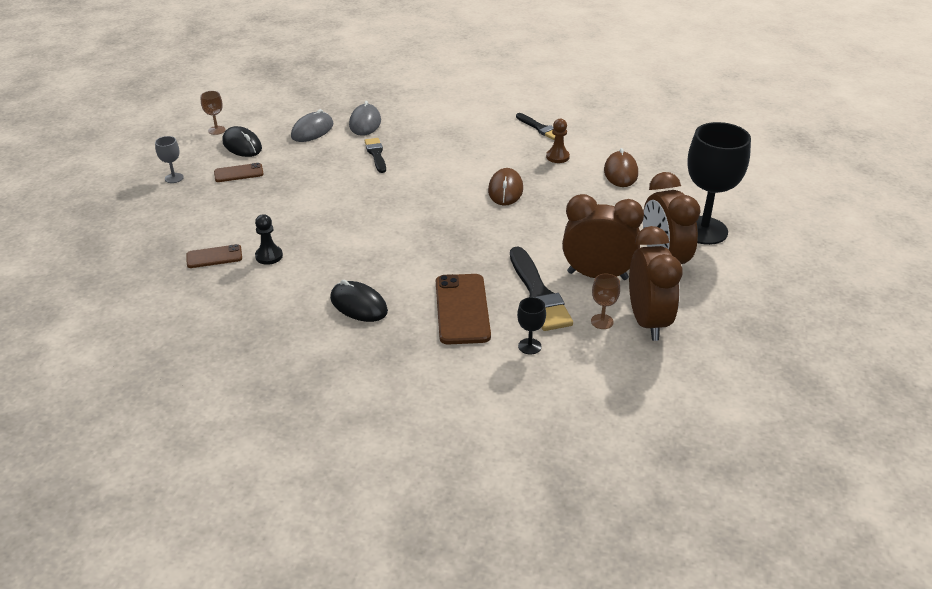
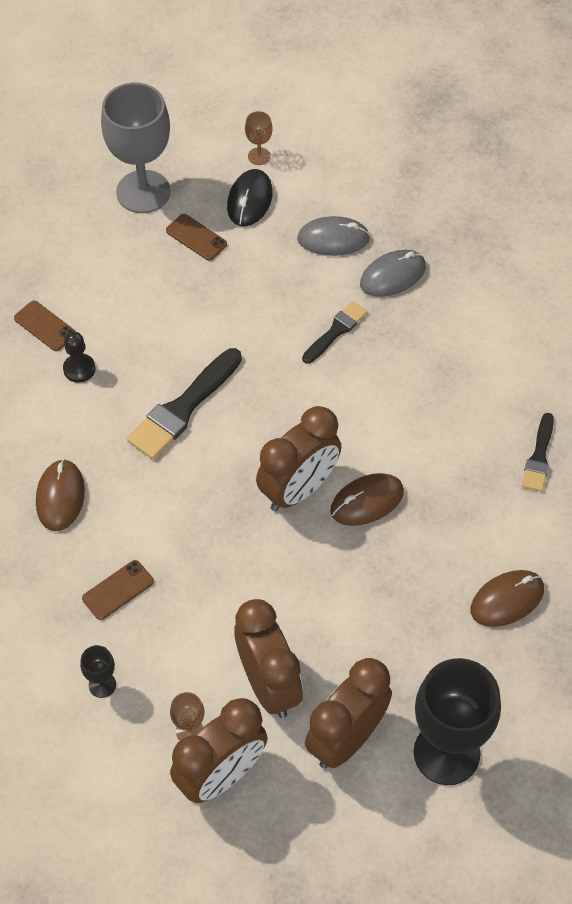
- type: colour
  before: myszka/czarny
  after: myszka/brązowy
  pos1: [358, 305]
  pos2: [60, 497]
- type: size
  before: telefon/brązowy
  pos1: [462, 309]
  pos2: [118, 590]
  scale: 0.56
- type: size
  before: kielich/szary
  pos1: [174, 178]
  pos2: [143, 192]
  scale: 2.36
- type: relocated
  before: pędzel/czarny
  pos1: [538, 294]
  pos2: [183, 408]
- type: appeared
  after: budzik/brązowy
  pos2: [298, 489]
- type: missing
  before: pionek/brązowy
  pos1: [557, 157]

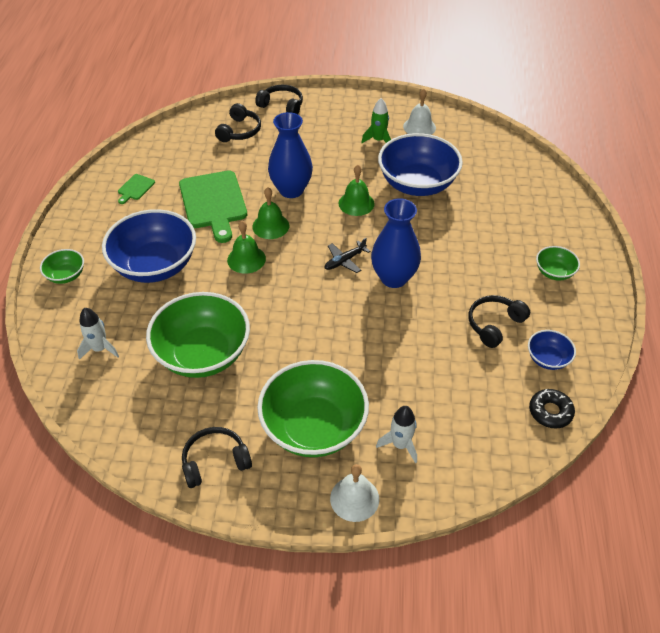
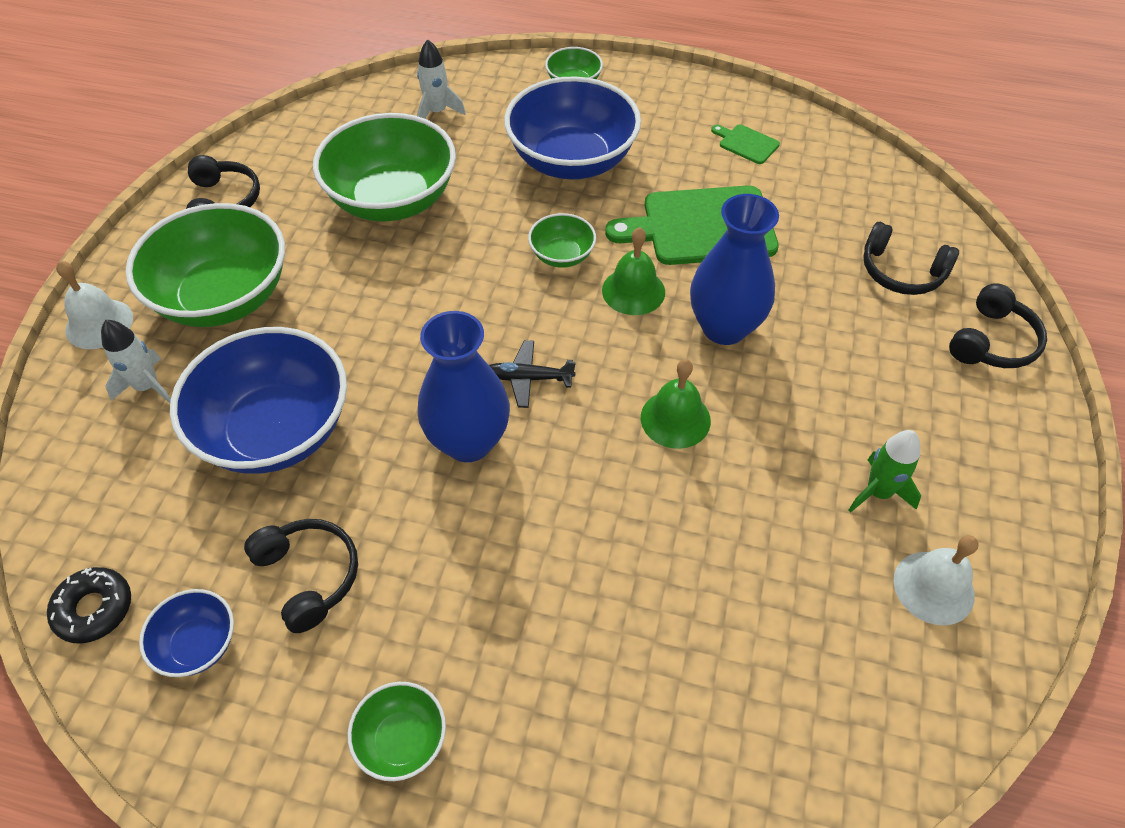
- type: relocated
  before: miska/niebieski
  pos1: [417, 184]
  pos2: [276, 430]
- type: spun
  before: samolot/czarny
  pos1: [345, 261]
  pos2: [528, 378]
  turn: -60
- type: exchanged
  before: dzwonek/zielony
  after: miska/zielony
  pos1: [246, 259]
  pos2: [562, 255]

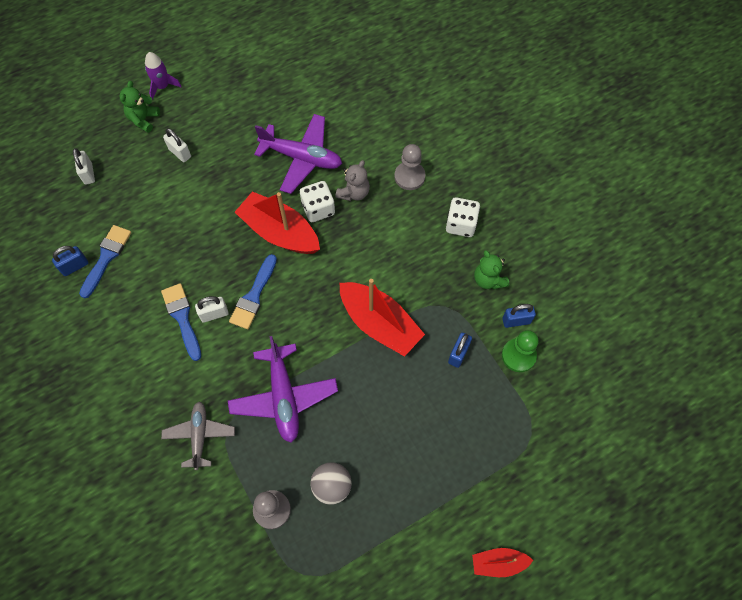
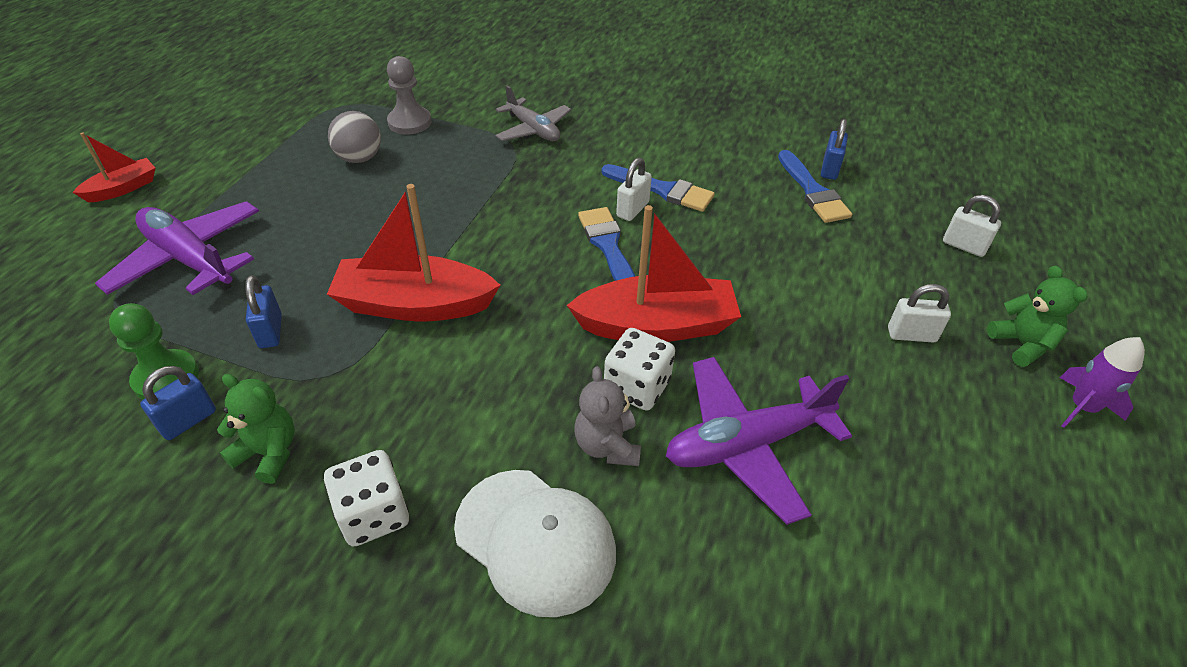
- type: relocated
  before: samolot/fioletowy
  pos1: [284, 397]
  pos2: [189, 259]
- type: exchanged
  before: pionek/szary
  after: czapka/biały
  pos1: [409, 176]
  pos2: [535, 540]

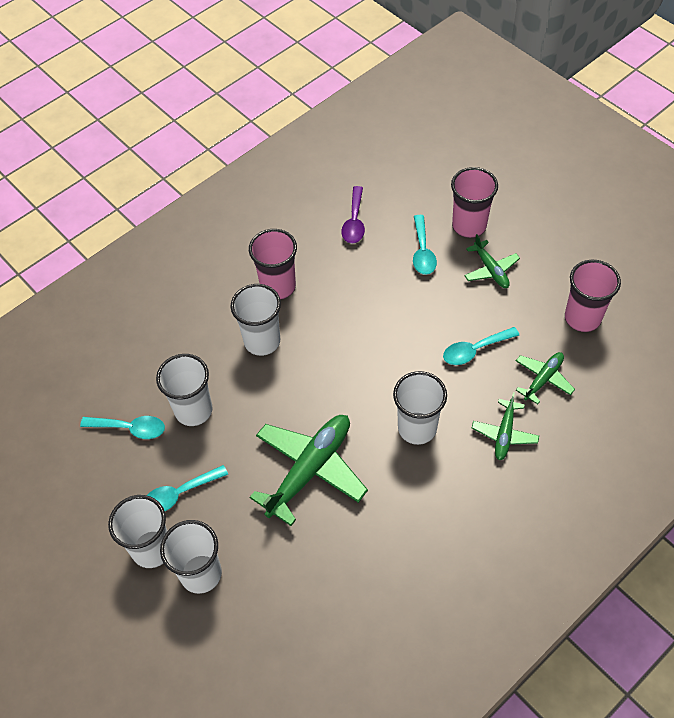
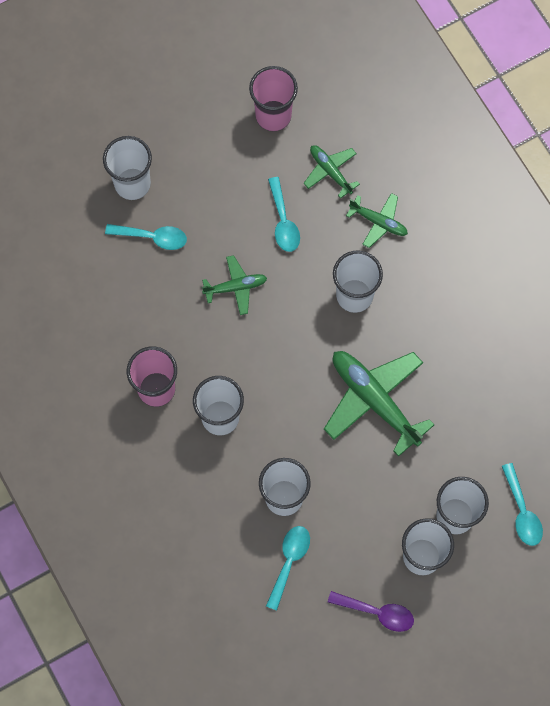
- type: colour
  before: szklanka/różowy
  after: szklanka/biały
  pos1: [469, 226]
  pos2: [132, 184]
- type: relocated
  before: samolot/zielony
  pos1: [491, 270]
  pos2: [236, 287]
- type: relocated
  before: łyżka/fioletowy
  pos1: [354, 222]
  pos2: [377, 612]
- type: relocated
  before: łyżka/turkusowy
  pos1: [179, 494]
  pos2: [522, 511]

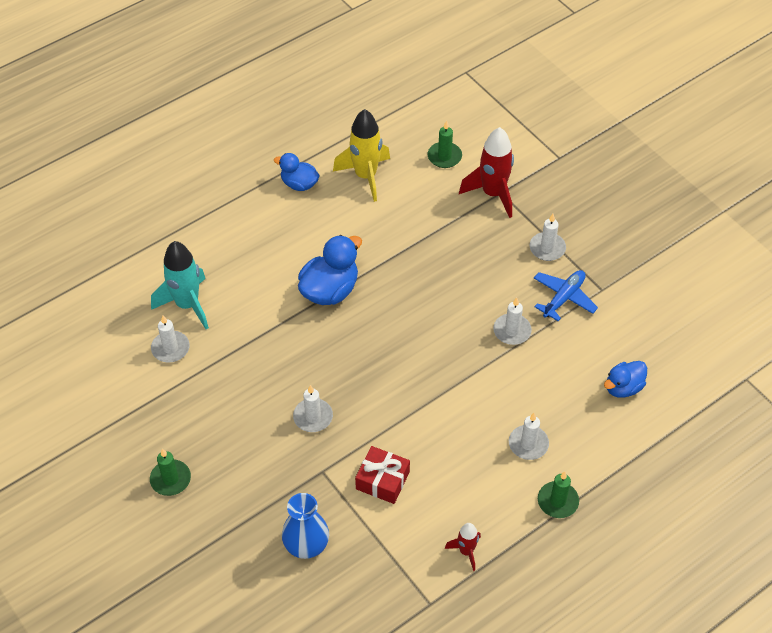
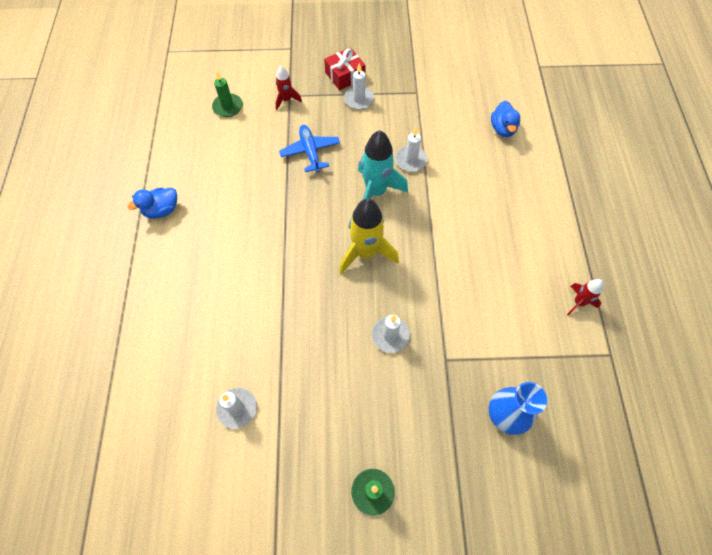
- type: size
  before: rakieta/czerwony
  pos1: [493, 194]
  pos2: [286, 100]
  scale: 0.53
- type: relocated
  before: samolot/niebieski
  pos1: [563, 298]
  pos2: [310, 152]
- type: relocated
  before: prezent/czerwony
  pos1: [382, 480]
  pos2: [345, 75]
- type: relocated
  before: rakieta/żółty
  pos1: [365, 176]
  pos2: [365, 253]
- type: relocated
  before: rakieta/turkusowy
  pos1: [187, 305]
  pos2: [376, 192]
- type: missing
  before: kaczka/niebieski
  pos1: [330, 290]
- type: missing
  before: świeca/biały
  pos1: [528, 444]
- type: missing
  before: świeca/zielony
  pos1: [557, 501]

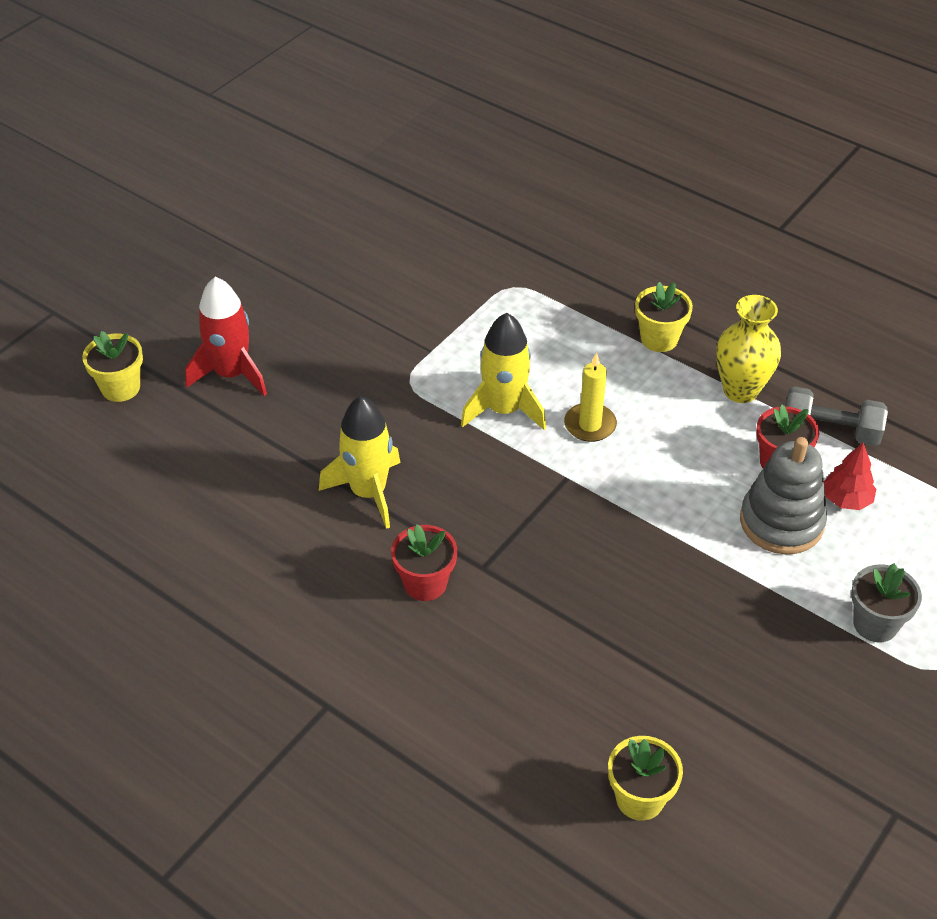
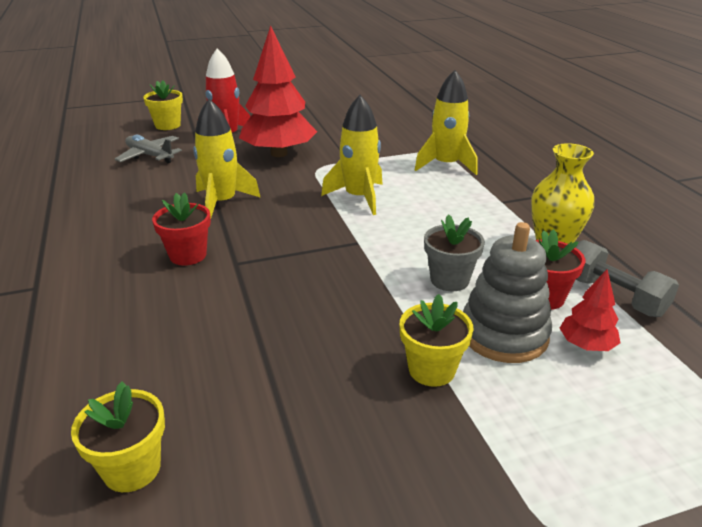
- type: appeared
  after: samolot/szary
  pos2: [150, 156]
- type: appeared
  after: drzewko/czerwony
  pos2: [279, 153]
- type: relocated
  before: doniczka/żółty
  pos1: [659, 339]
  pos2: [431, 370]
- type: appeared
  after: rakieta/żółty
  pos2: [446, 165]
- type: relocated
  before: doniczka/szary
  pos1: [875, 624]
  pos2: [449, 280]
- type: missing
  before: świeca/żółty
  pos1: [590, 425]

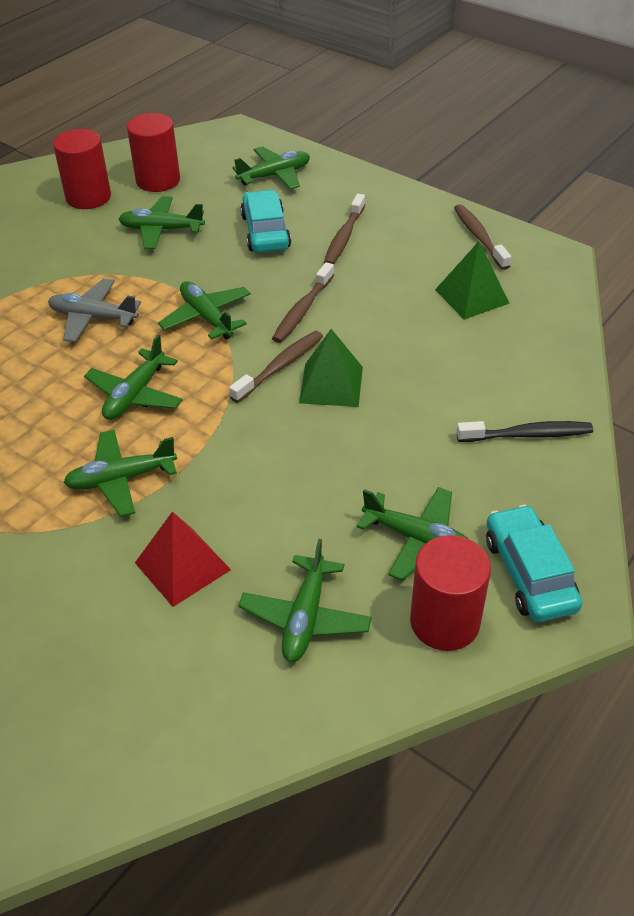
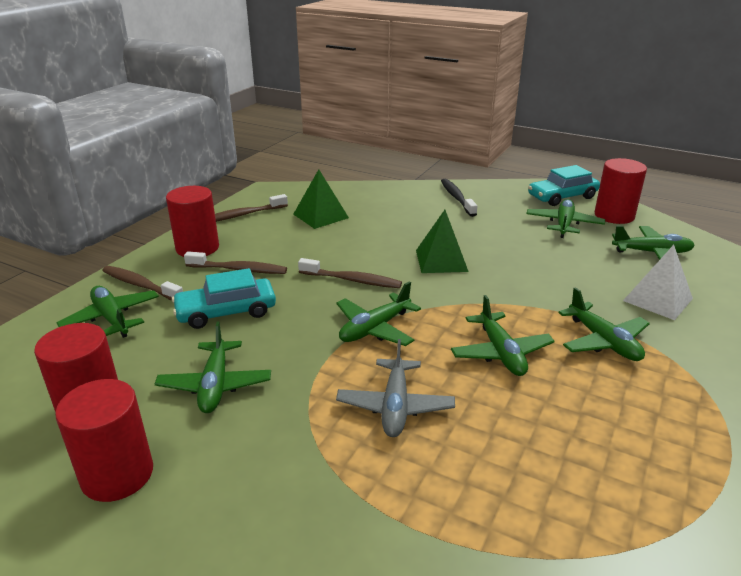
- type: relocated
  before: szczoteczka do zębów/brązowy
  pos1: [280, 366]
  pos2: [140, 285]
- type: appeared
  after: walec/czerwony
  pos2: [197, 248]
- type: spun
  before: samolot/zielony
  pos1: [135, 394]
  pos2: [501, 352]
  turn: 60
- type: colour
  before: piramida/czerwony
  after: piramida/biały
  pos1: [182, 566]
  pos2: [657, 299]

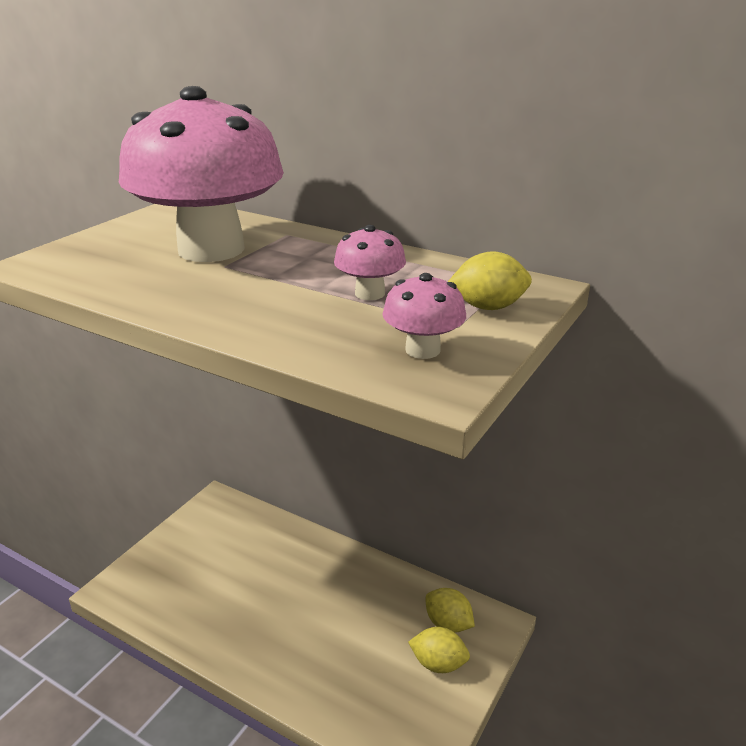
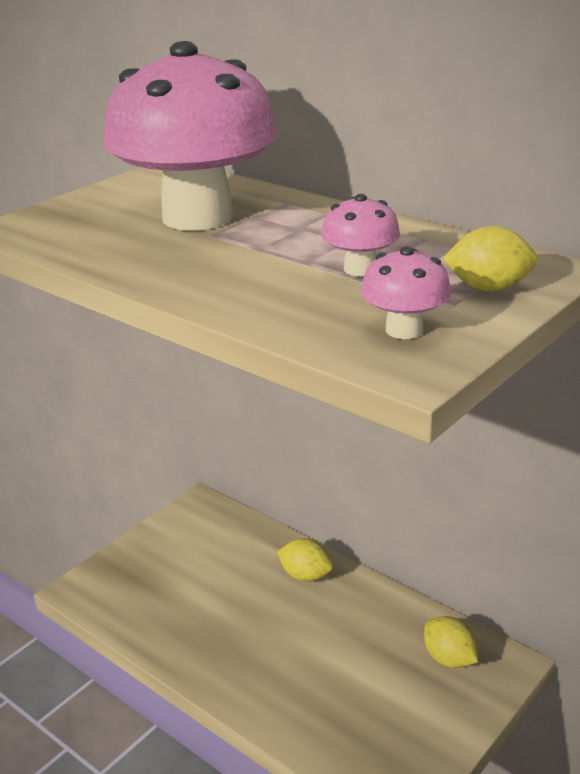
- type: relocated
  before: cytryna/żółty
  pos1: [438, 664]
  pos2: [305, 575]

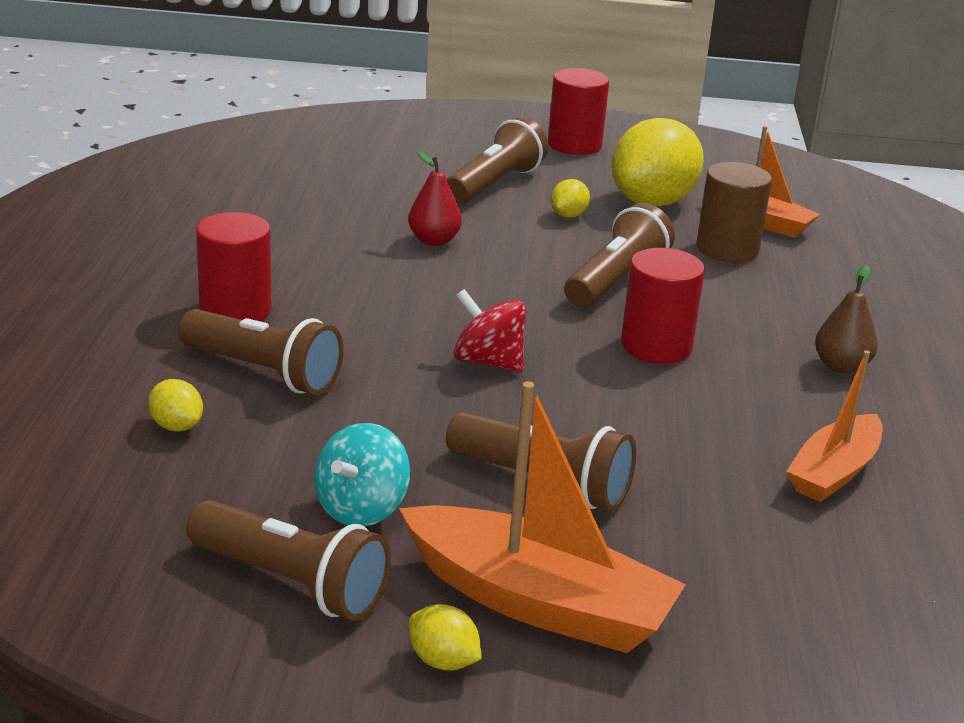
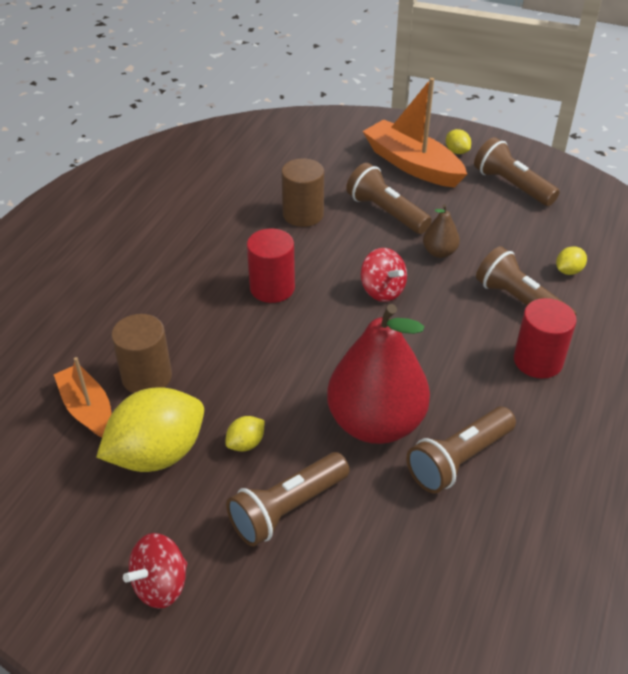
- type: exchanged
  before: walec/czerwony
  after: bączek/czerwony
  pos1: [574, 145]
  pos2: [161, 585]
- type: appeared
  after: walec/brązowy
  pos2: [303, 214]
- type: size
  before: gruszka/czerwony
  pos1: [434, 240]
  pos2: [375, 423]
  scale: 2.26
- type: relocated
  before: latarka/brązowy
  pos1: [615, 281]
  pos2: [459, 460]
- type: relocated
  before: gruszka/brązowy
  pos1: [841, 366]
  pos2: [439, 252]
- type: spun
  before: cytryna/żółty
  pos1: [176, 426]
  pos2: [568, 271]
  turn: 75
- type: missing
  before: bączek/turkusowy
  pos1: [361, 508]
- type: missing
  before: łódka/pomarańczowy
  pos1: [834, 472]

